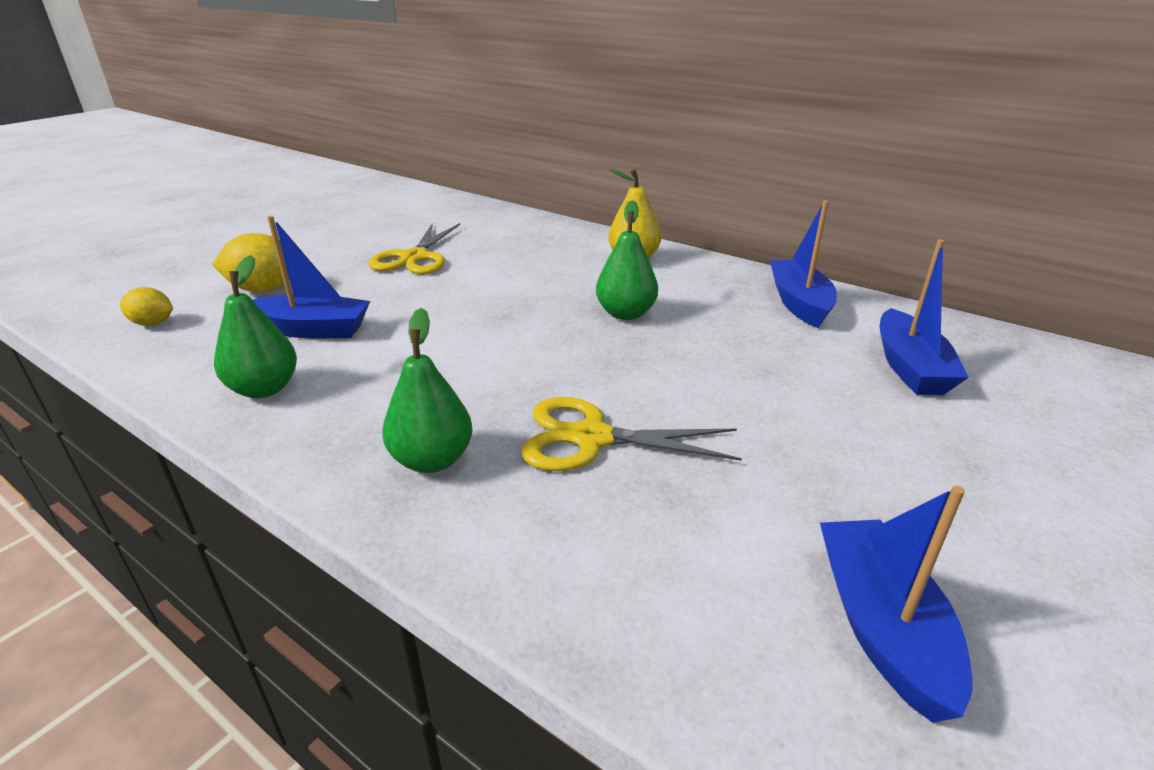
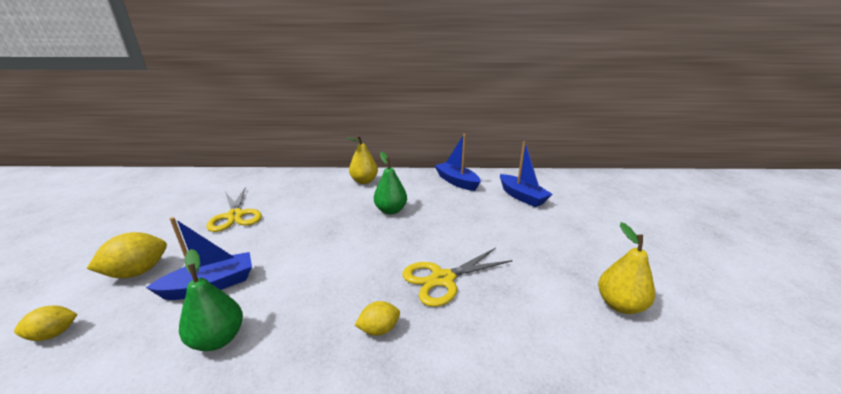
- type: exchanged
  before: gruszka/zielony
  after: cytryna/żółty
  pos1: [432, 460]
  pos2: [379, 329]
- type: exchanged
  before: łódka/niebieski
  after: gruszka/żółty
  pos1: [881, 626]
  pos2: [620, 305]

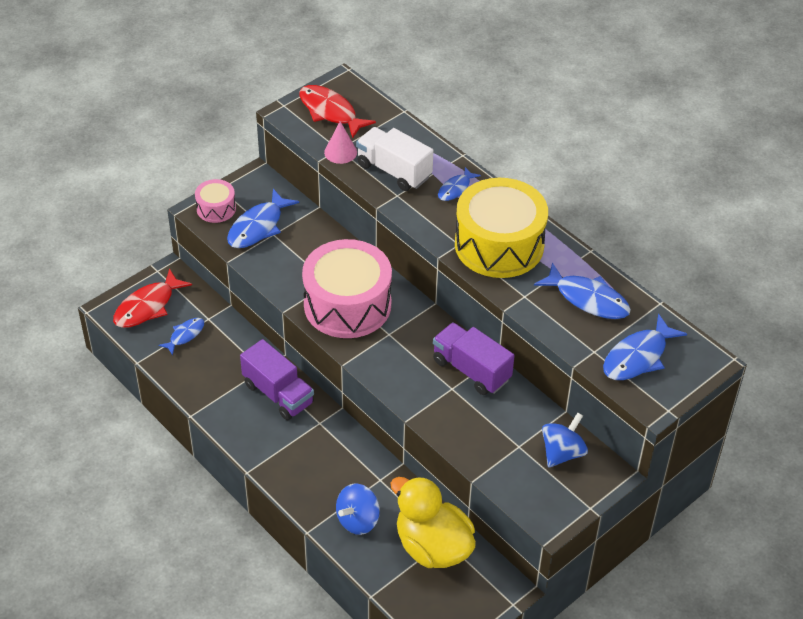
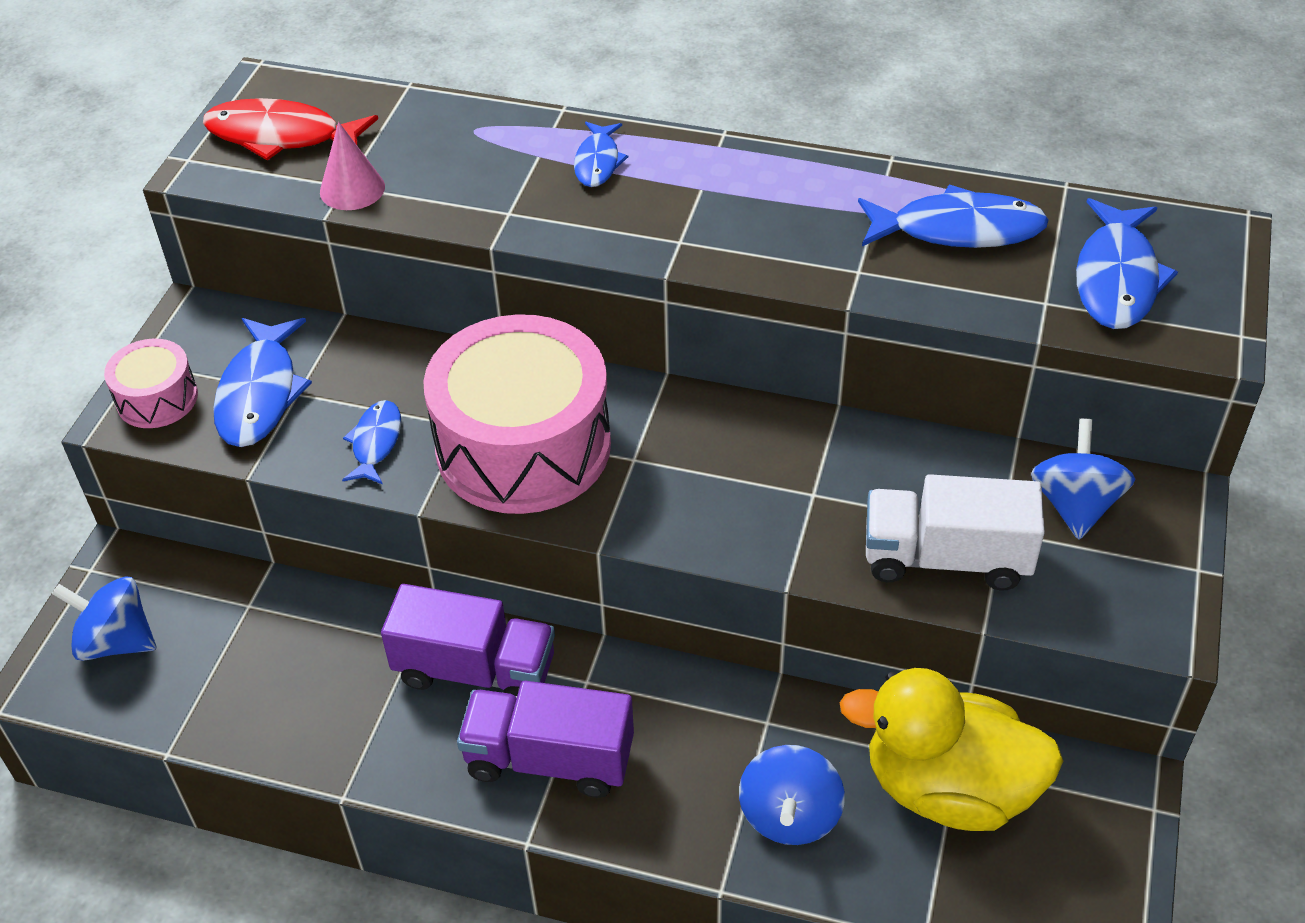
- type: exchanged
  before: ryba/czerwony
  after: bączek/niebieski
  pos1: [148, 306]
  pos2: [116, 641]
- type: relocated
  before: ryba/niebieski
  pos1: [185, 335]
  pos2: [375, 442]
- type: relocated
  before: ciężarówka/fioletowy
  pos1: [471, 370]
  pos2: [549, 759]
- type: relocated
  before: ciężarówka/biały
  pos1: [394, 171]
  pos2: [946, 558]
- type: missing
  before: bęben/żółty
  pos1: [499, 245]

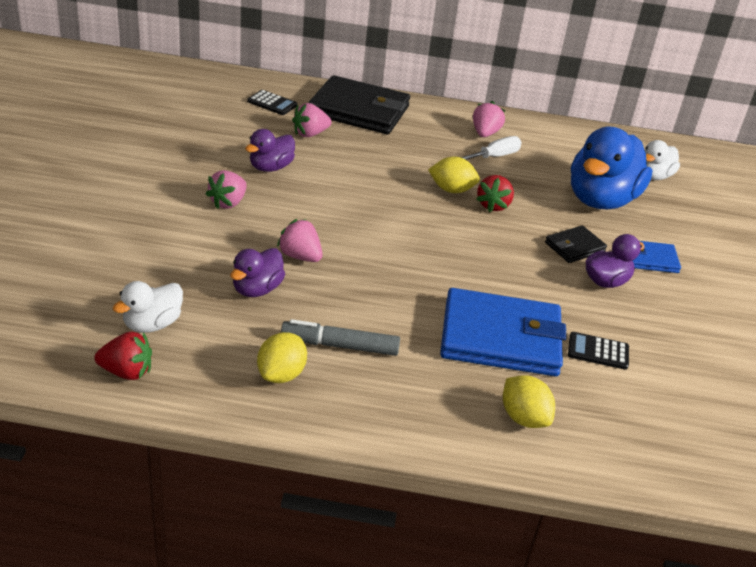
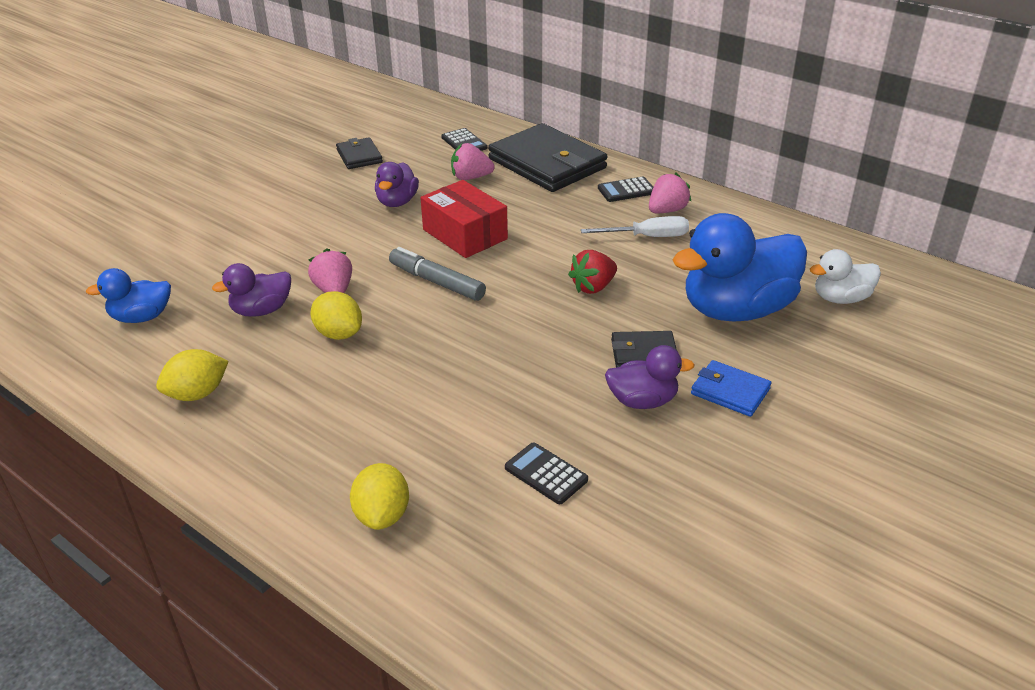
- type: colour
  before: kaczka/biały
  after: kaczka/niebieski
  pos1: [152, 324]
  pos2: [141, 317]
- type: relocated
  before: cytryna/żółty
  pos1: [451, 190]
  pos2: [339, 334]
- type: appeared
  after: portfel/czarny
  pos2: [359, 156]
- type: spun
  before: kaczka/fioletowy
  pos1: [271, 167]
  pos2: [397, 202]
  turn: -60
- type: relocated
  before: flamaster/szary
  pos1: [340, 346]
  pos2: [436, 282]
- type: appeared
  after: pudełko/czerwony
  pos2: [465, 234]
- type: appeared
  after: kalkulator/czarny
  pos2: [626, 190]
- type: missing
  before: truskawka/czerwony
  pos1: [127, 372]
- type: missing
  before: truskawka/różowy
  pos1: [228, 203]
- type: missing
  before: portfel/niebieski
  pos1: [500, 338]

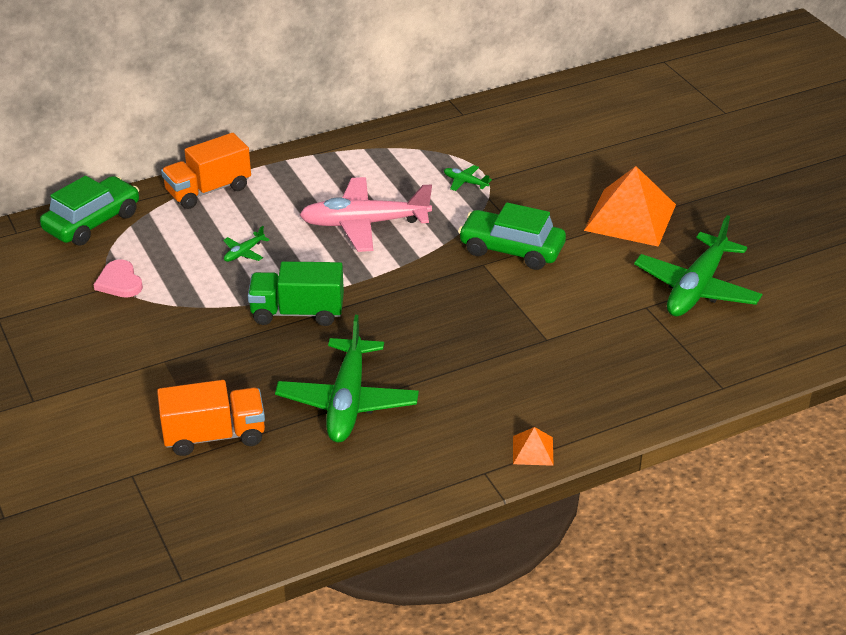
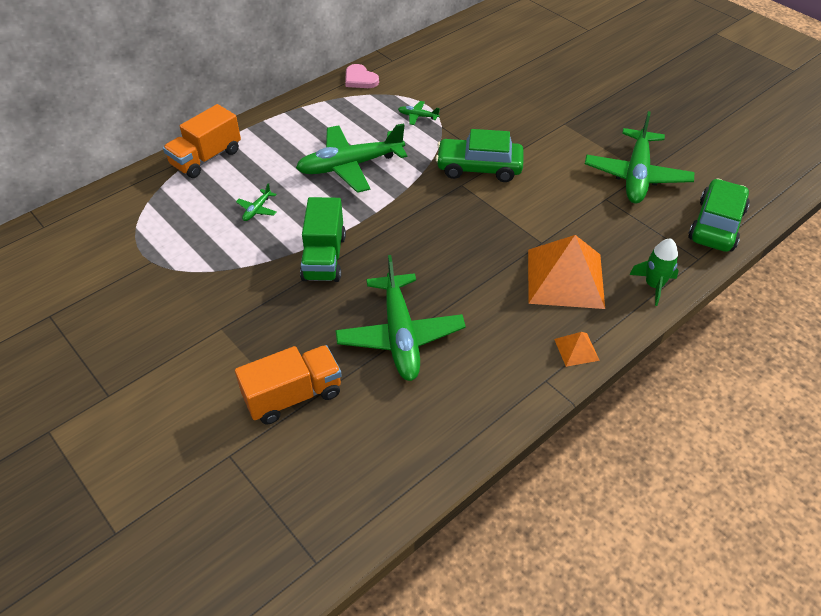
- type: colour
  before: samolot/różowy
  after: samolot/zielony
  pos1: [364, 224]
  pos2: [350, 166]
- type: spun
  before: ciężarówka/zielony
  pos1: [297, 312]
  pos2: [324, 257]
  turn: -75
- type: relocated
  before: serce/różowy
  pos1: [119, 282]
  pos2: [360, 79]
- type: relocated
  before: piramida/pomarańczowy
  pos1: [630, 217]
  pos2: [565, 278]
- type: appeared
  after: rakieta/zielony
  pos2: [653, 285]
- type: relocated
  before: samochód/zielony
  pos1: [92, 222]
  pos2: [716, 225]

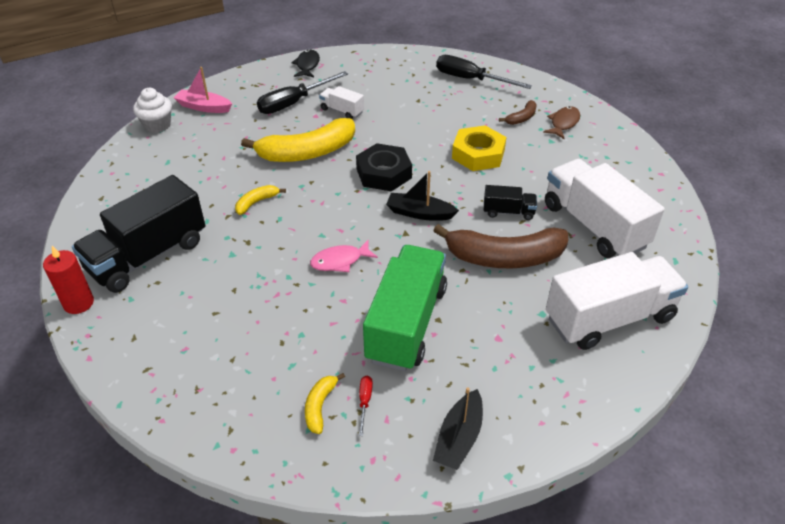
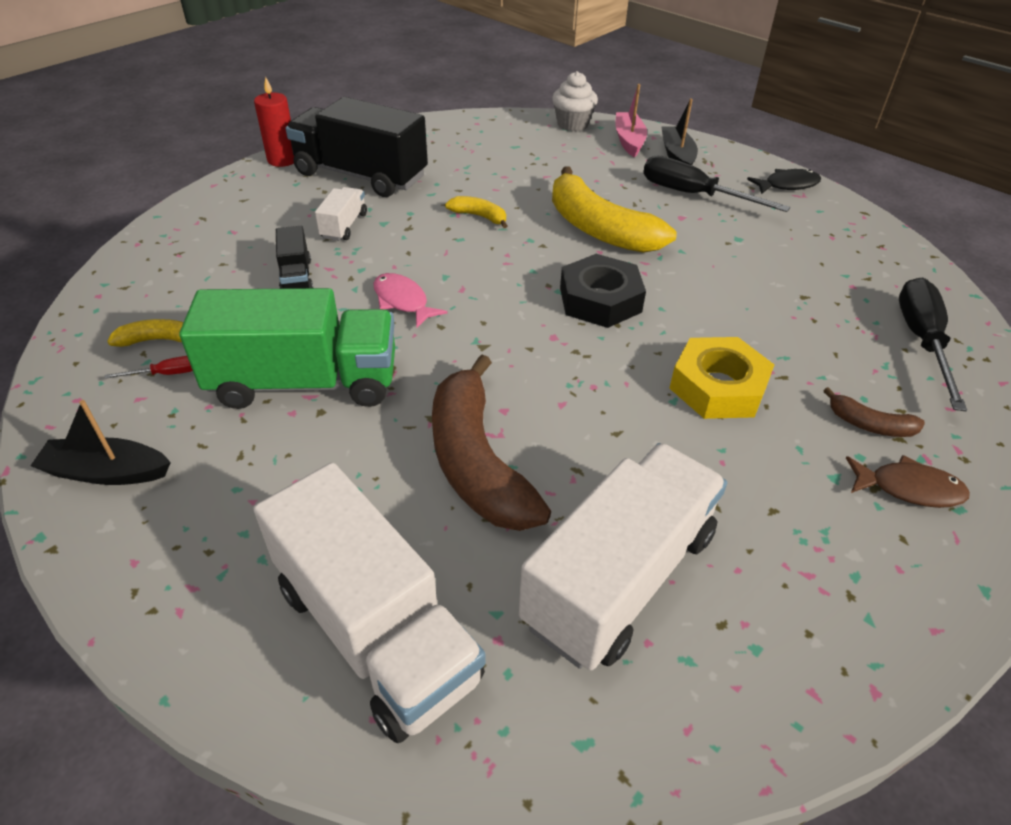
- type: relocated
  before: ciężarówka/czarny
  pos1: [508, 212]
  pos2: [296, 277]
- type: relocated
  before: ciężarówka/biały
  pos1: [342, 111]
  pos2: [344, 226]
- type: relocated
  before: łódka/czarny
  pos1: [419, 213]
  pos2: [677, 156]

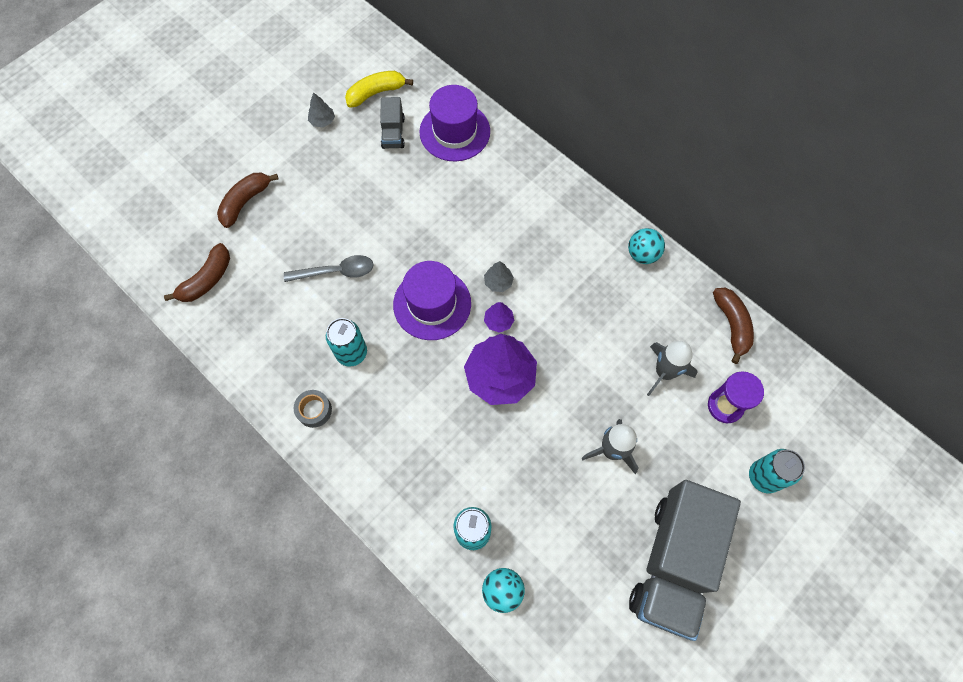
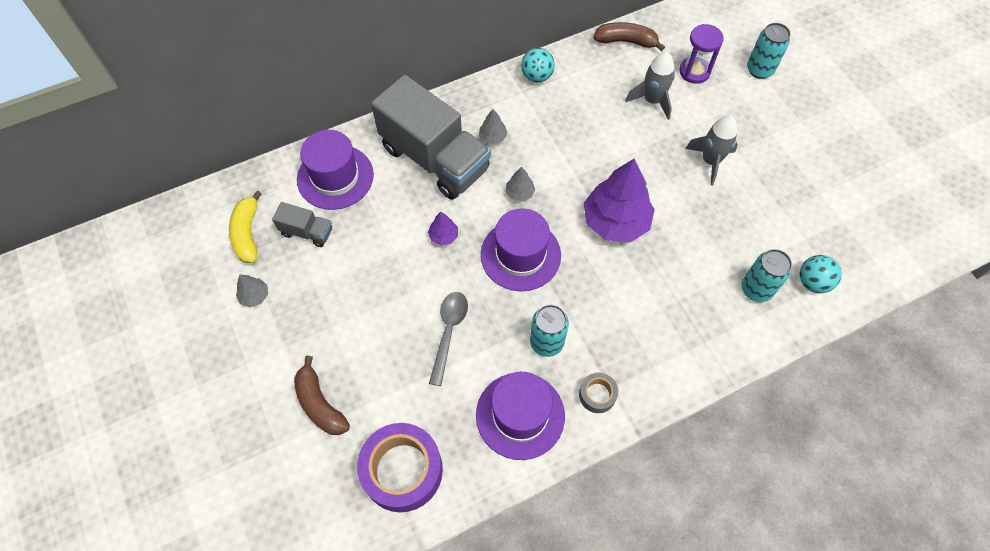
- type: exchanged
  before: banan/brązowy
  after: taśma klejąca/fioletowy
  pos1: [207, 280]
  pos2: [402, 470]
- type: relocated
  before: ciężarówka/szary
  pos1: [673, 562]
  pos2: [435, 158]
- type: relocated
  before: drzewko/fioletowy
  pos1: [498, 321]
  pos2: [443, 236]
- type: appeared
  after: kapelusz/fioletowy
  pos2: [520, 415]
- type: appeared
  after: drzewko/szary
  pos2: [493, 137]

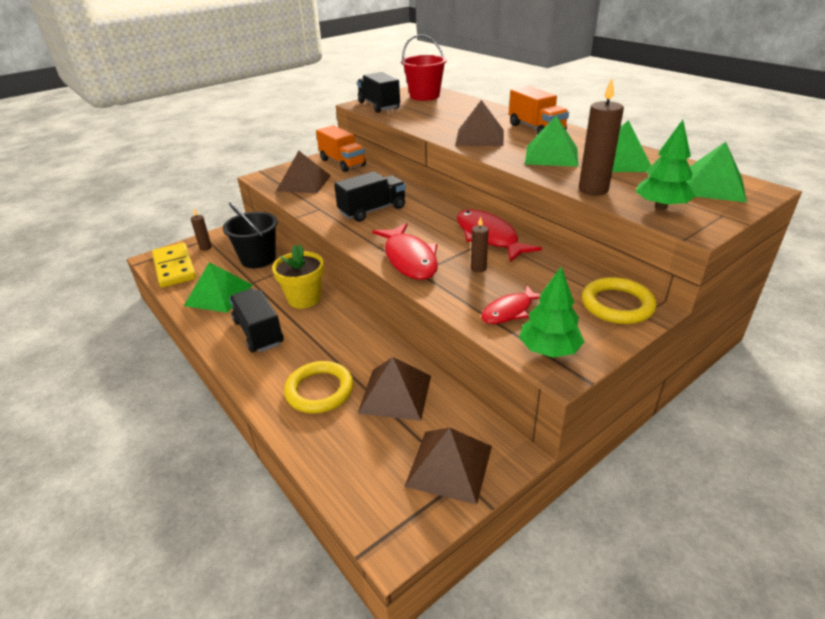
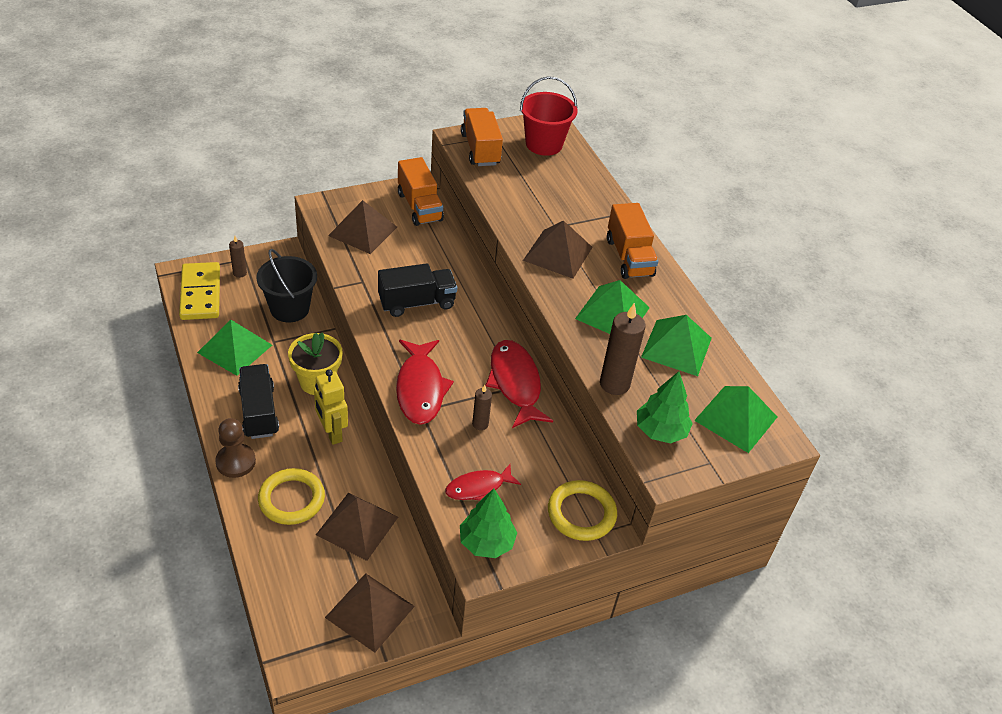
- type: appeared
  after: pionek/brązowy
  pos2: [235, 462]
- type: appeared
  after: robot/żółty
  pos2: [332, 433]
- type: colour
  before: ciężarówka/czarny
  after: ciężarówka/pomarańczowy
  pos1: [379, 106]
  pos2: [480, 149]

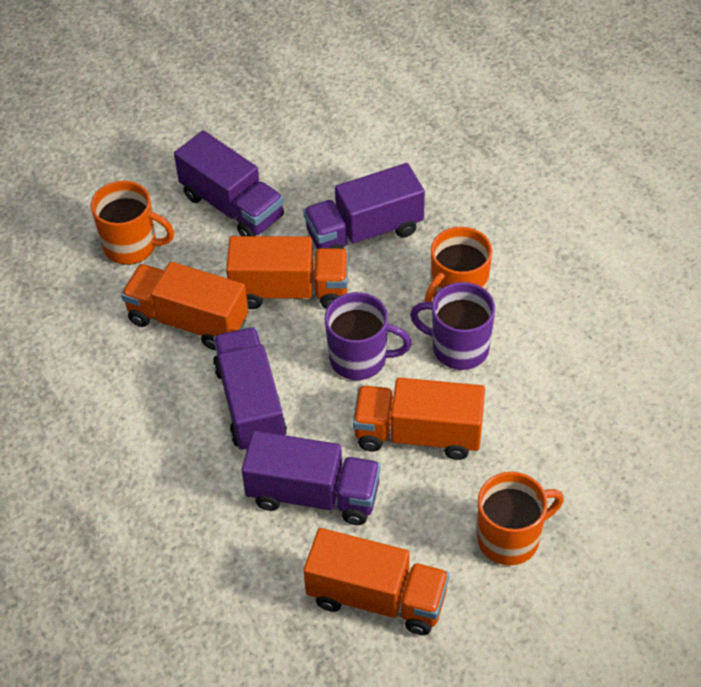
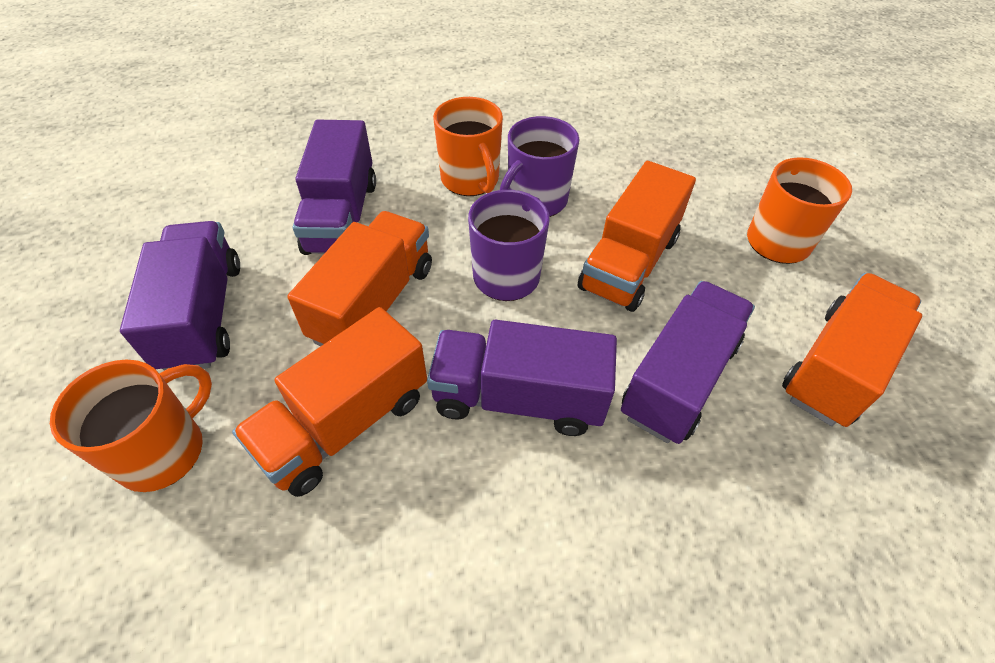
- type: spun
  before: ciężarówka/fioletowy
  pos1: [232, 206]
  pos2: [203, 315]
  turn: -75

